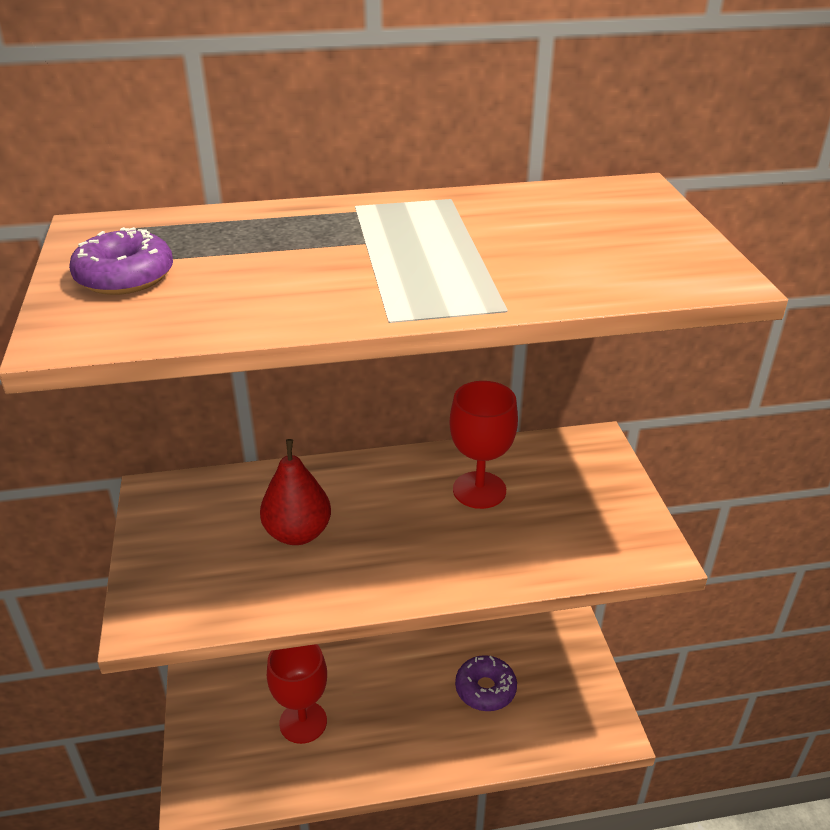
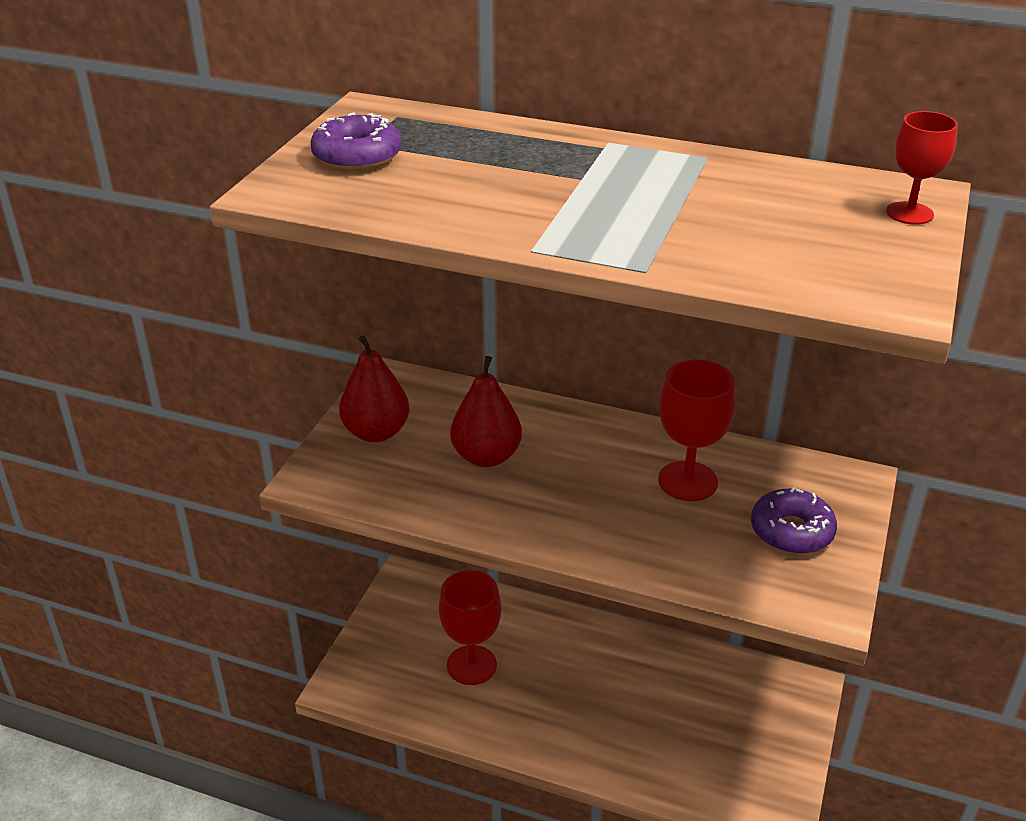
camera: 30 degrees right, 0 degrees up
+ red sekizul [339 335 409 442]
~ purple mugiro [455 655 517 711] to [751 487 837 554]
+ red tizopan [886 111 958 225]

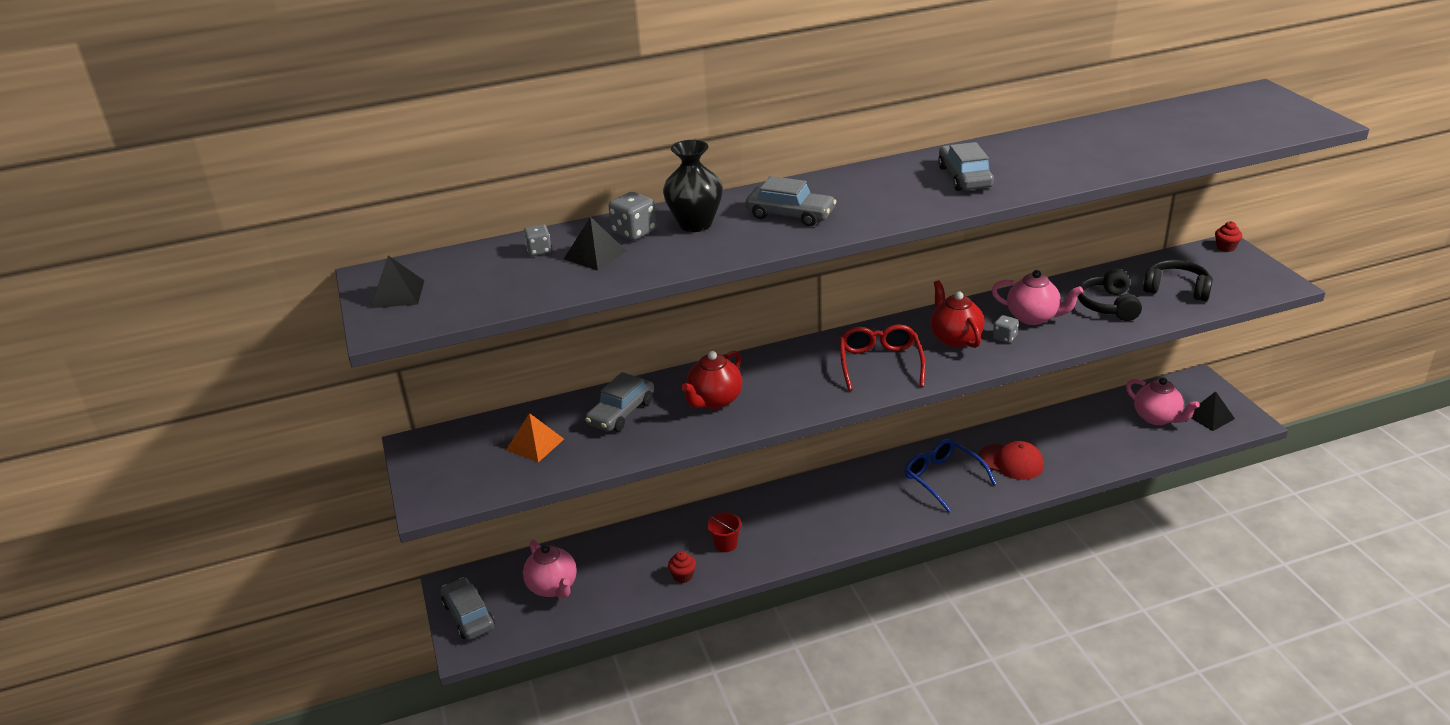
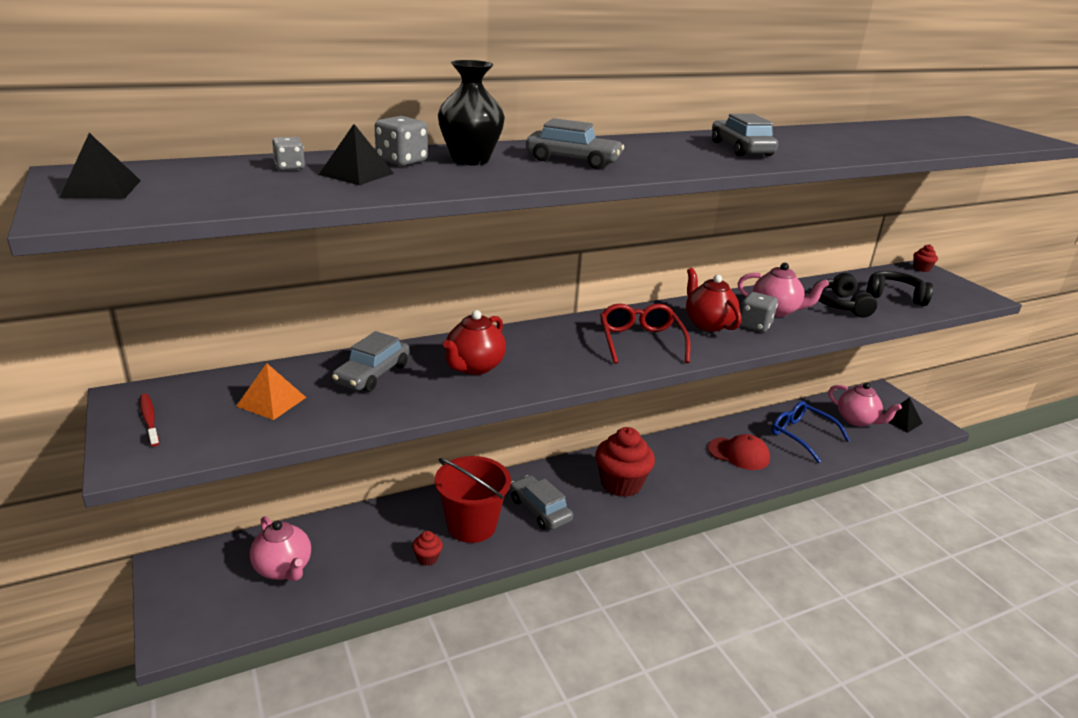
camera: 10 degrees left, 5 degrees down
+ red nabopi [140 394 159 446]
~ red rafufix [707 512 742 552] = [434 456 511 543] x2.08
~ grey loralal [441 577 495 640] to [510 475 573 530]
+ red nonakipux [595 427 655 497]
~ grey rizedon [993 315 1019 343] = [740 292 778 332] x1.54
~ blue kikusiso [904 438 997 513] to [772 401 850 463]

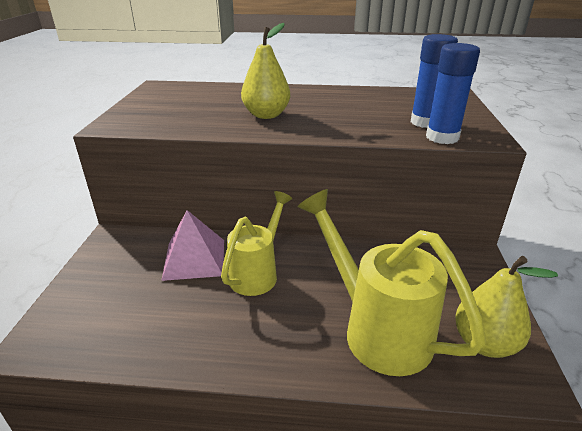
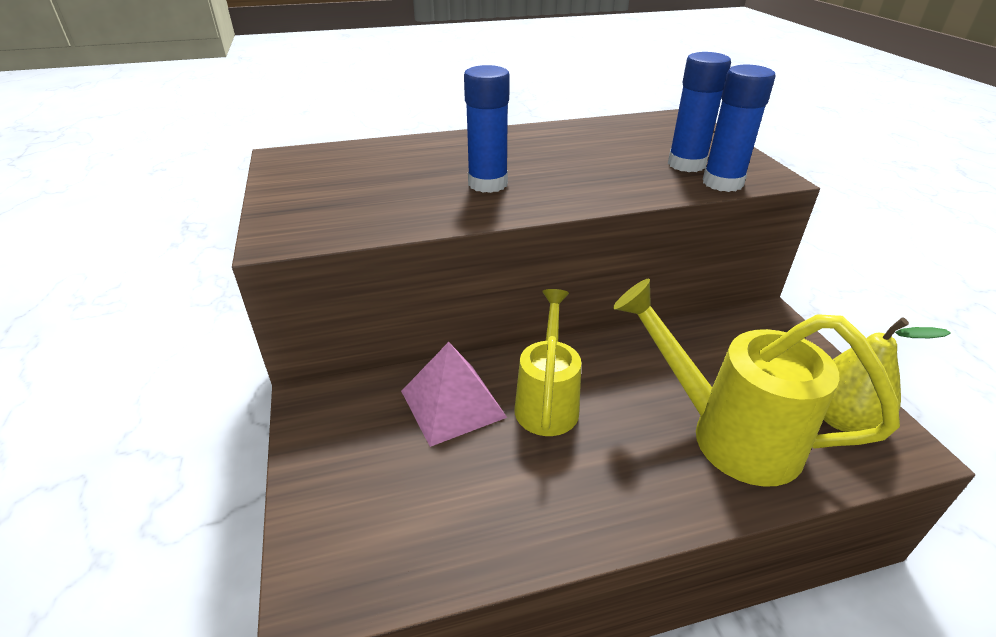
camera: 20 degrees left, 5 degrees up
~ yellow sekizul [241 23 290 119] to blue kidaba [464 65 510 193]

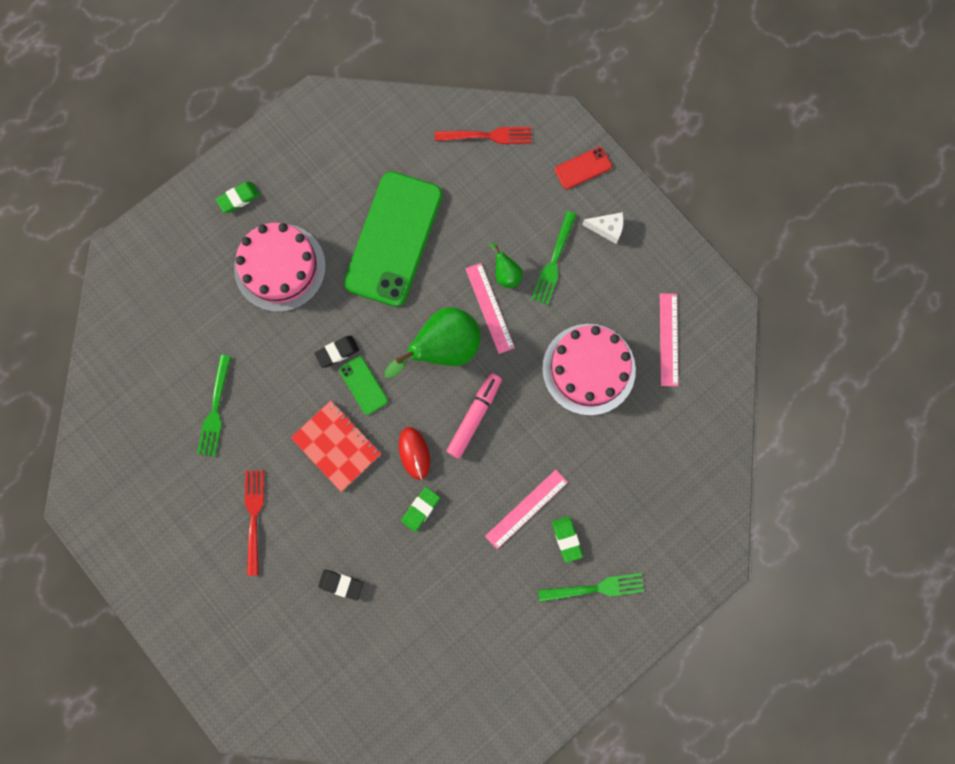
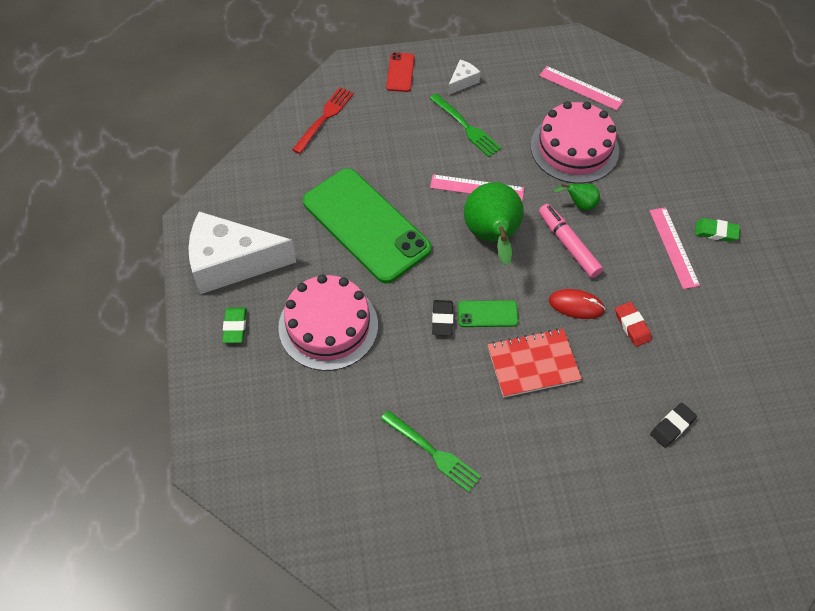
camera: 60 degrees left, 20 degrees down
+ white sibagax [188 211 296 294]
~ green sekizul [489 242 522 288] to [553 184 600 210]
~ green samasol [401 487 440 532] to red samasol [615 302 652 347]
- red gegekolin [245 470 264 576]
- green gegekolin [538 573 644 602]

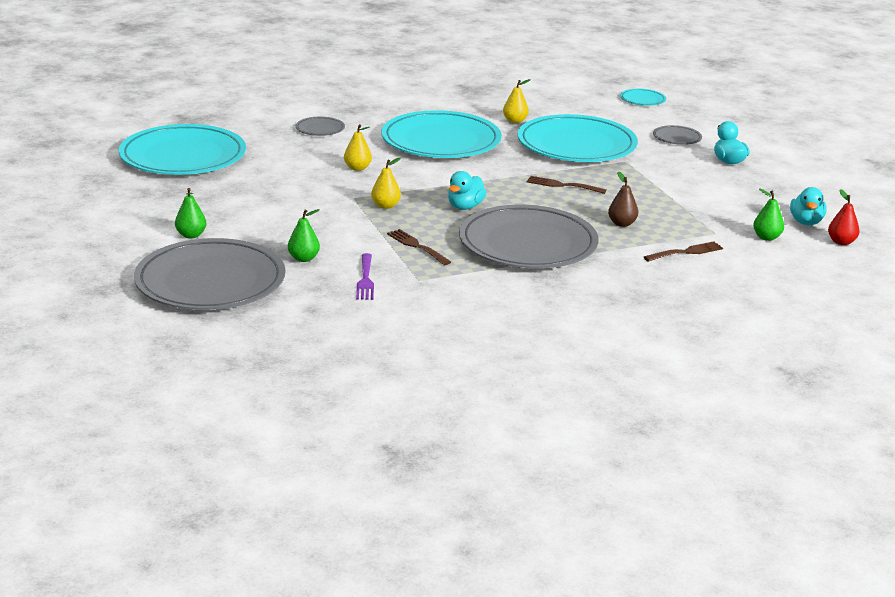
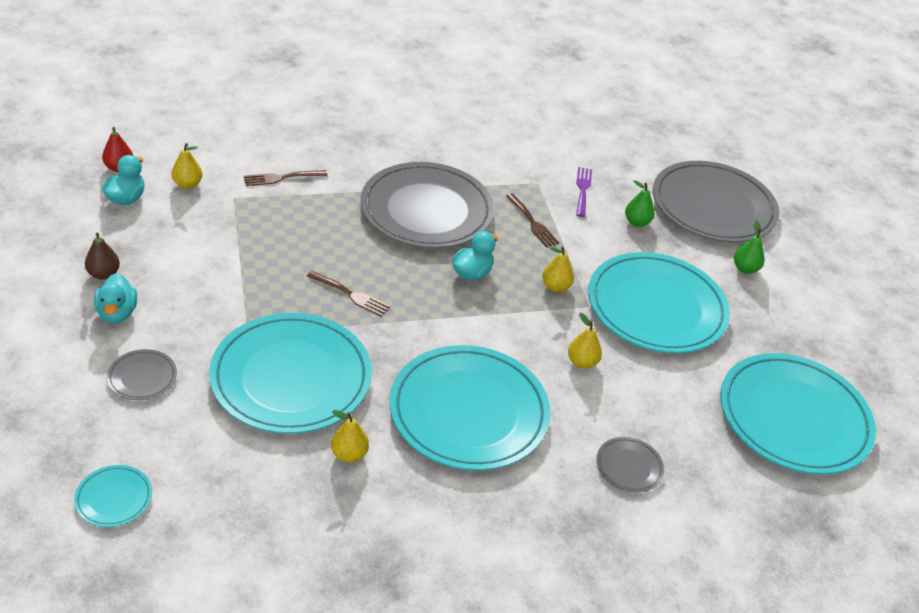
camera: 175 degrees left, 15 degrees up
~ brown sekizul [608 171 638 227] to [85 233 120 280]
~ green sekizul [753 188 784 241] to yellow sekizul [171 143 202 189]
+ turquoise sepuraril [588 252 730 353]

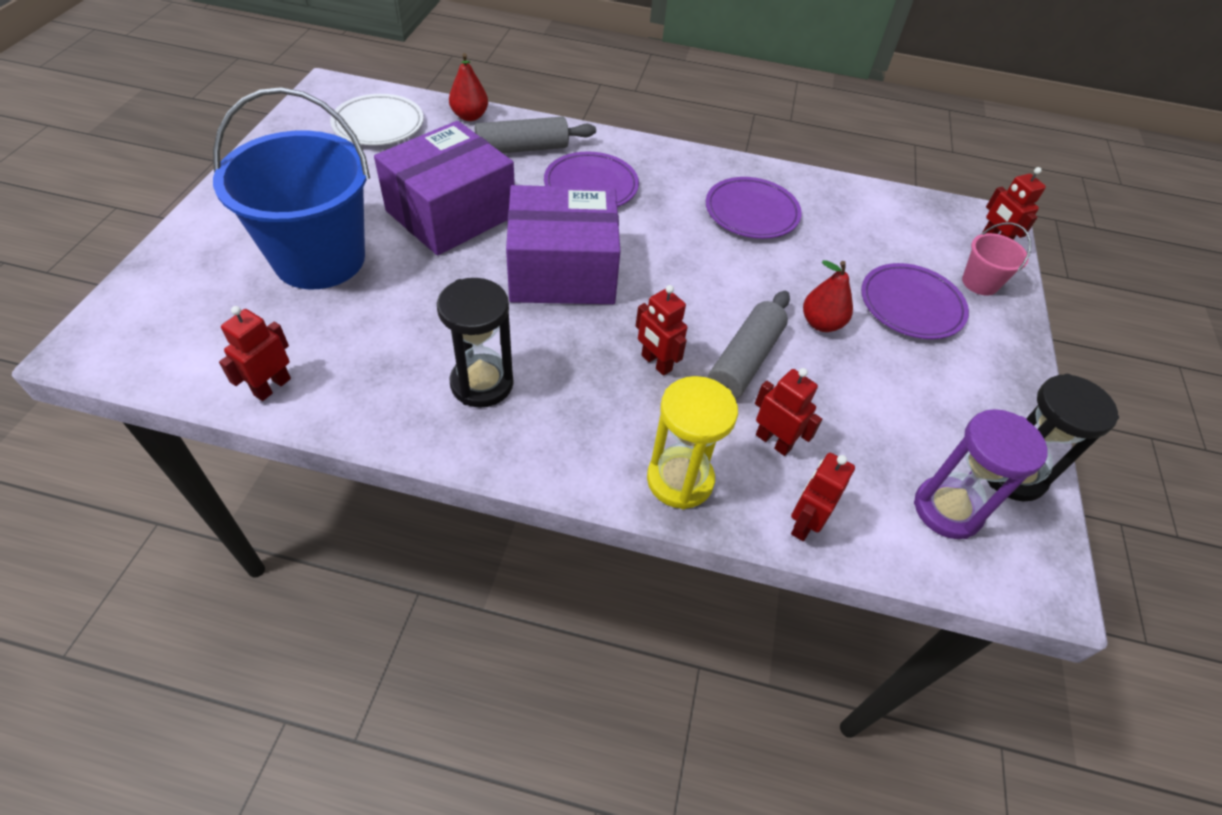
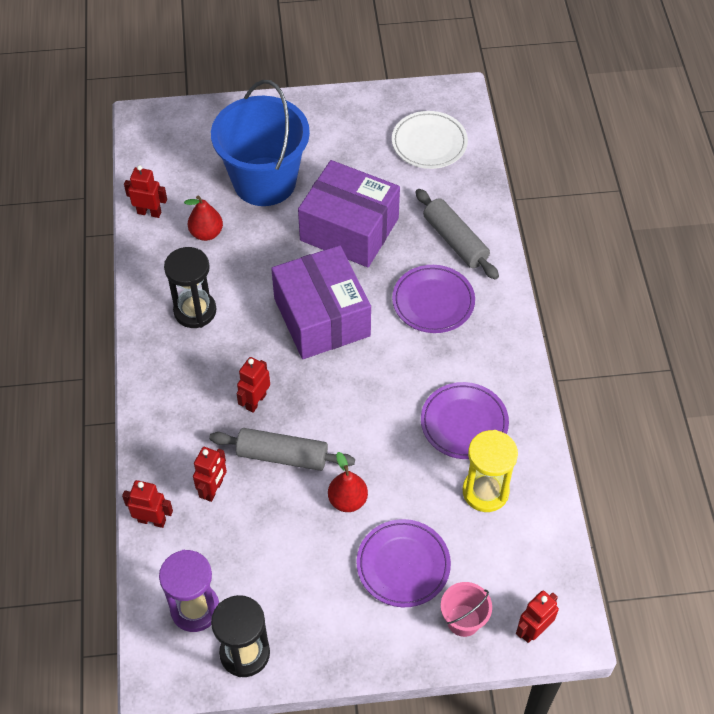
camera: 75 degrees right, 5 degrees up
~ red sekizul [449 53 488 121] to [184 195 223 241]
~ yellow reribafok [647 376 738 509] to [463 430 518 512]

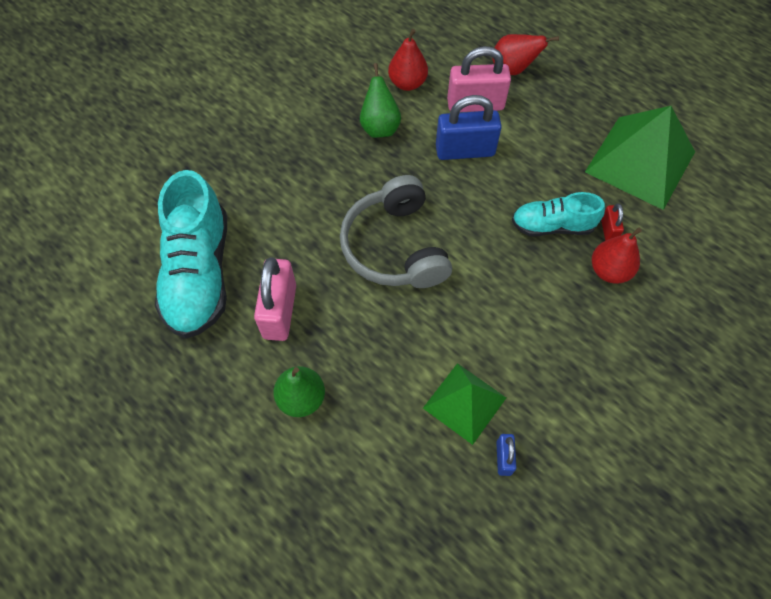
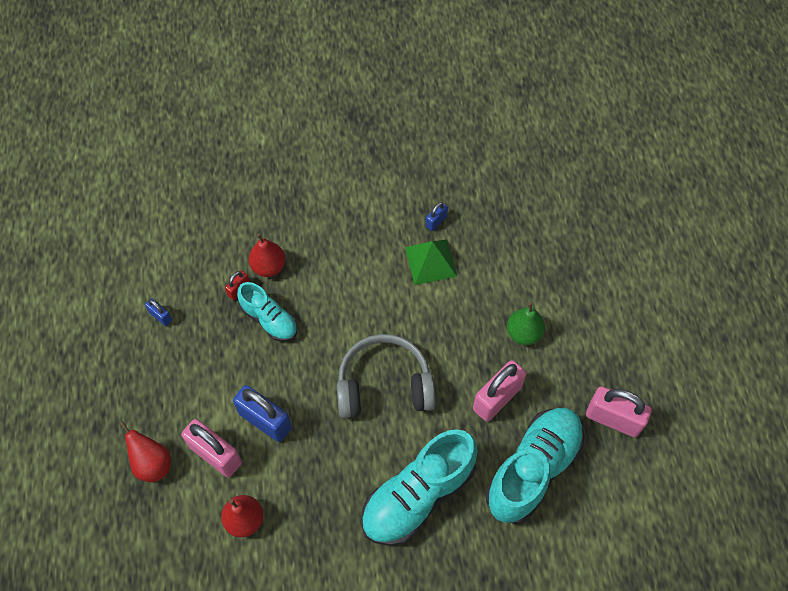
camera: 140 degrees left, 0 degrees up
~ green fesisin [585 106 695 210] to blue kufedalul [145 298 172 326]
~ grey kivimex [340 175 452 288] = [337 334 436 418] 120 degrees counterclockwise
+ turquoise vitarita [361 429 478 546]
+ pink kufedalul [586 387 652 437]
- green sekizul [360 63 401 138]

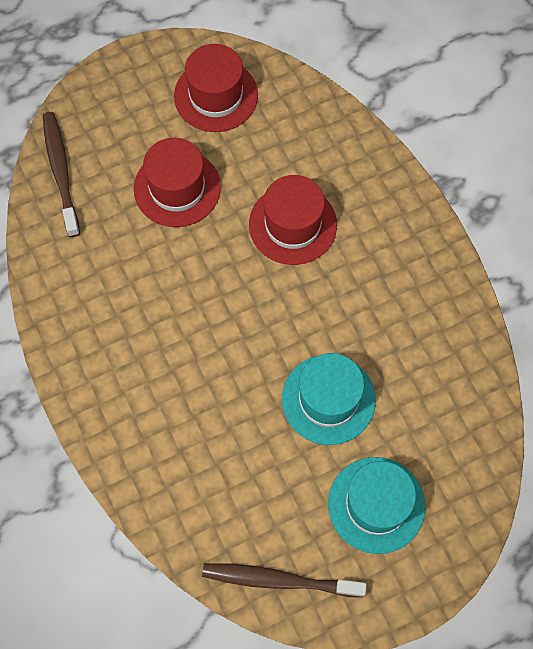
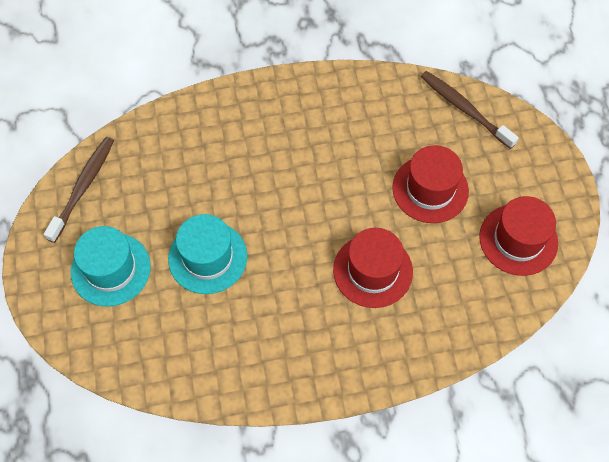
camera: 105 degrees right, 5 degrees down
~ brown nabopi [43 112 80 237] = [421 71 519 149] 135 degrees counterclockwise

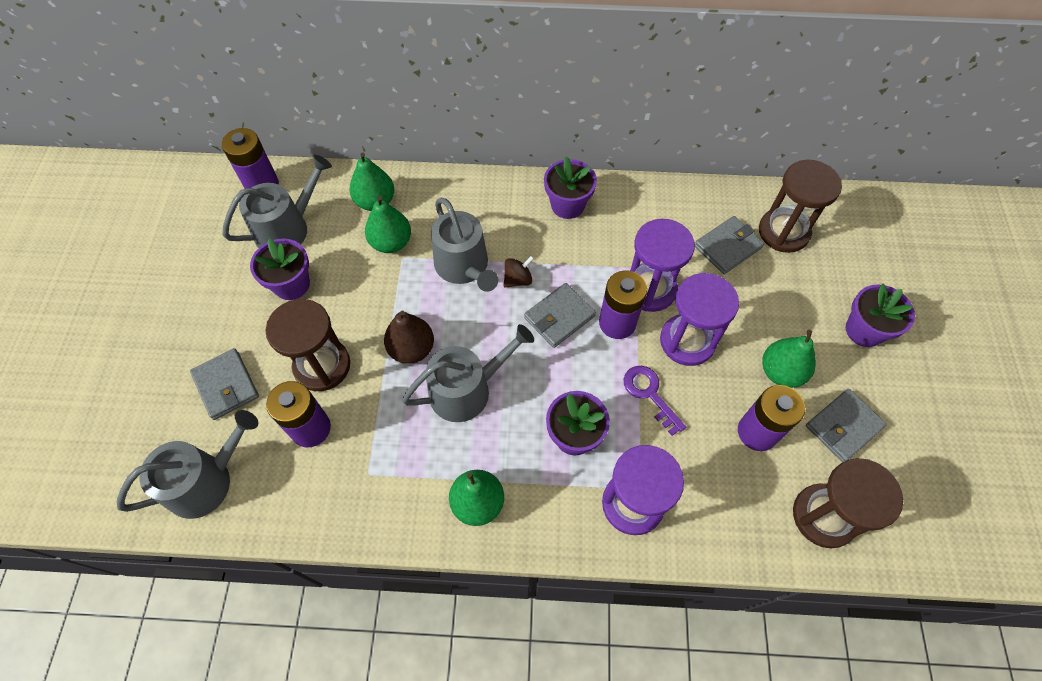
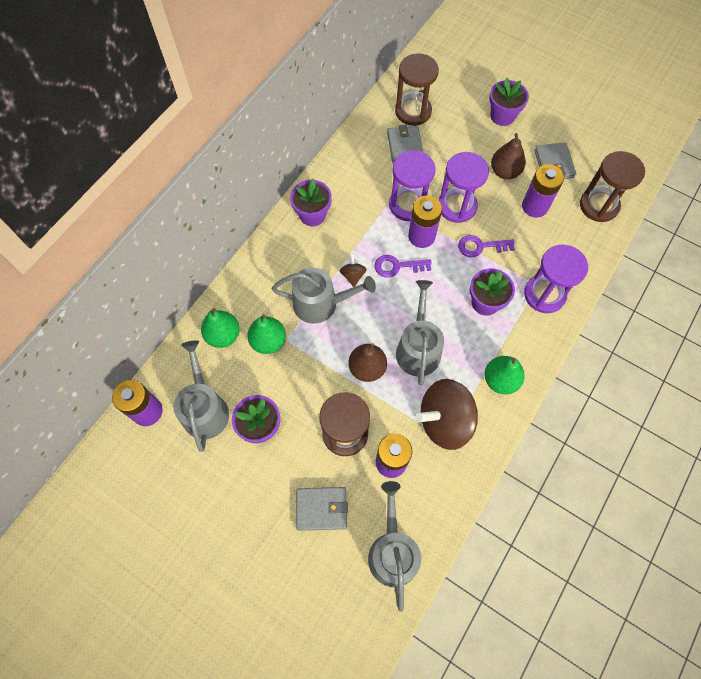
camera: 60 degrees left, 5 degrees up
~ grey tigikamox [524 283 596 348] to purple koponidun [374 255 432 278]
+ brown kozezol [415 379 478 450]
~ green sekizul [762 330 816 388] to brown sekizul [491 133 526 179]

